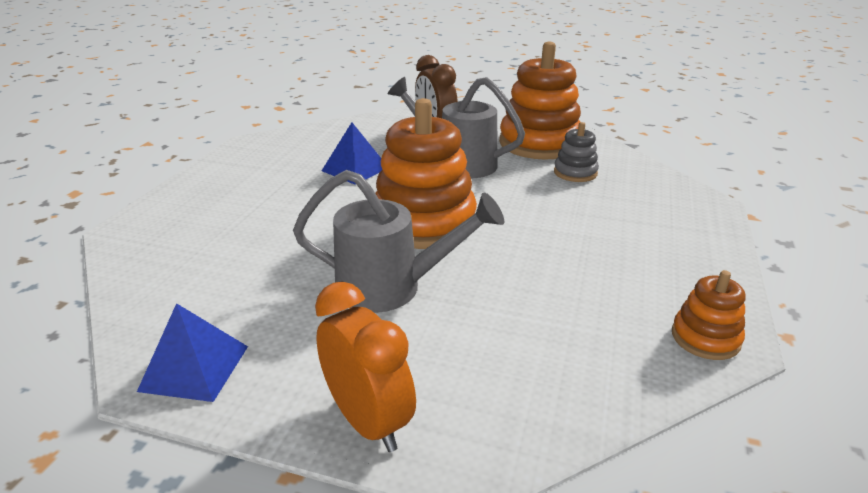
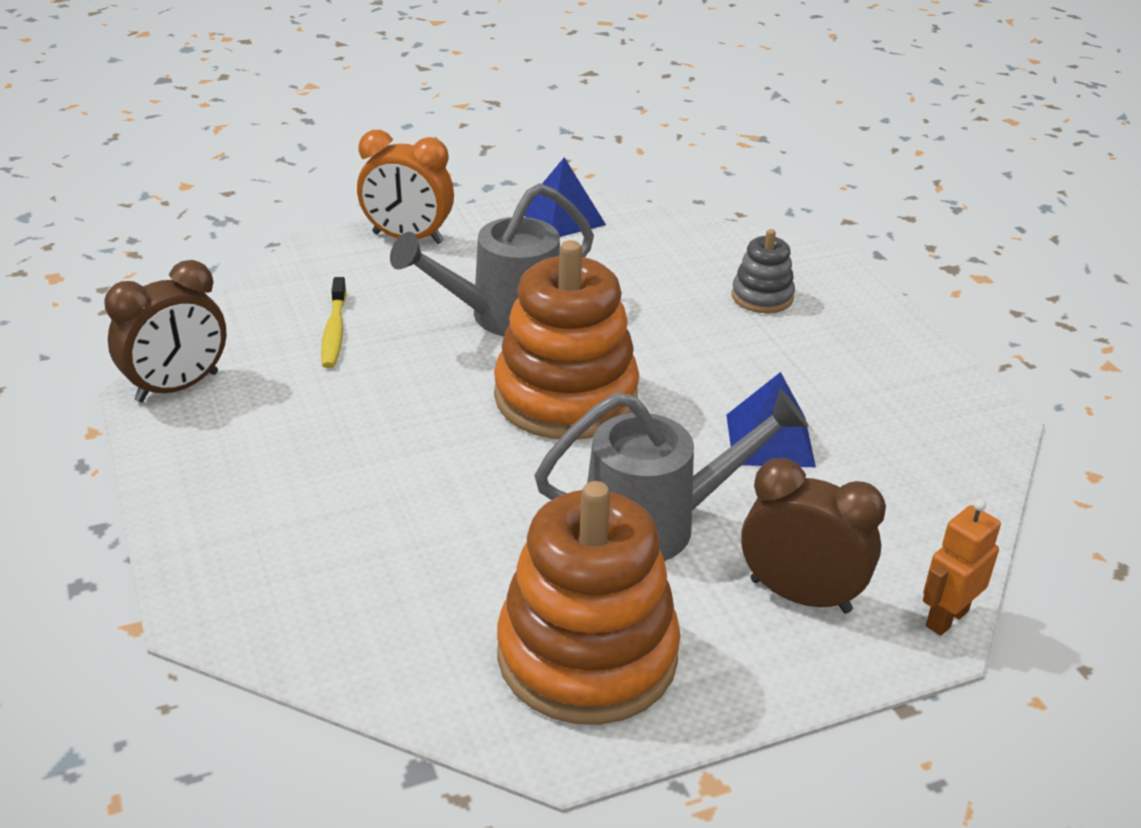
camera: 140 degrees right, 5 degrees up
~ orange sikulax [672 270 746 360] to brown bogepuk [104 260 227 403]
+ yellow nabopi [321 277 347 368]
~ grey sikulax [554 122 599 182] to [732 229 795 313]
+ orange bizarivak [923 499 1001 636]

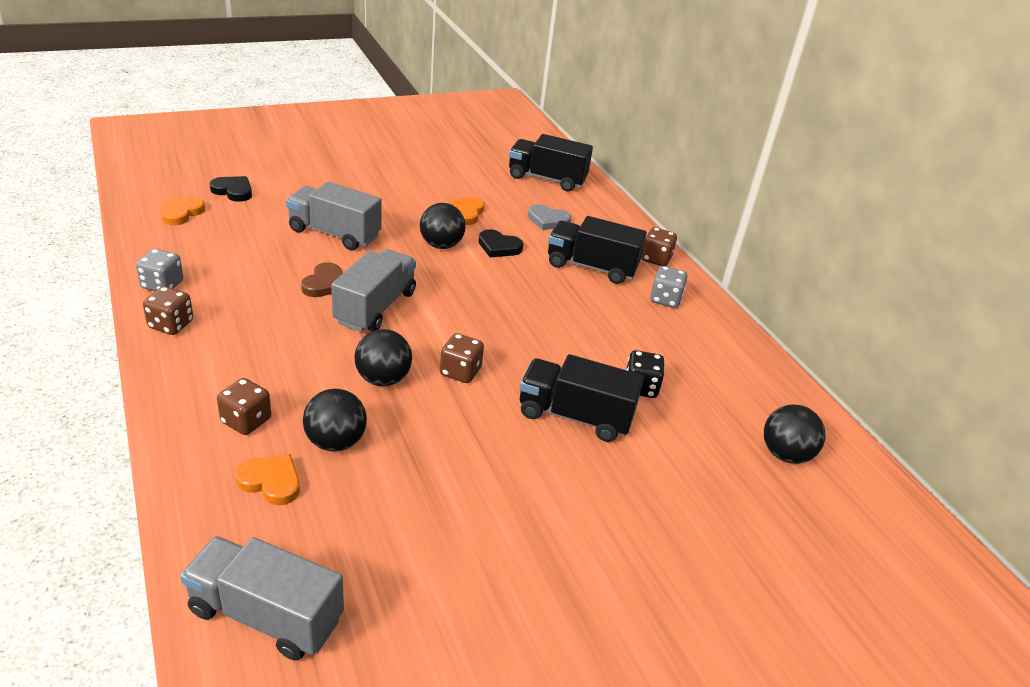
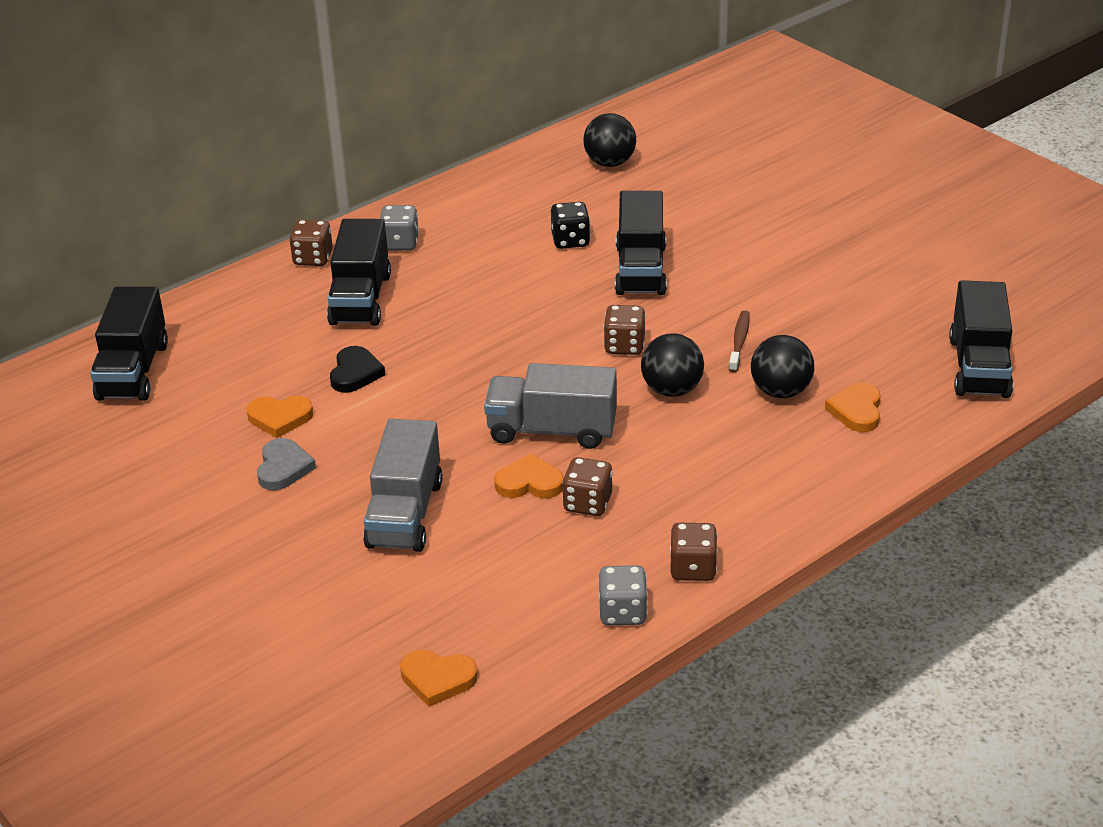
camera: 100 degrees left, 0 degrees up
~ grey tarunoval [528 204 571 230] to [257 438 316 490]
~ brown tarunoval [301 262 343 297] to orange tarunoval [494 453 564 498]
~ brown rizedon [217 378 271 435] to [562 457 613 516]
+ brown nabopi [729 310 750 372]
~ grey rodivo [180 536 344 661] to black rodivo [949 280 1013 398]
- black tarunoval [210 176 252 202]
- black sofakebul [420 203 466 249]

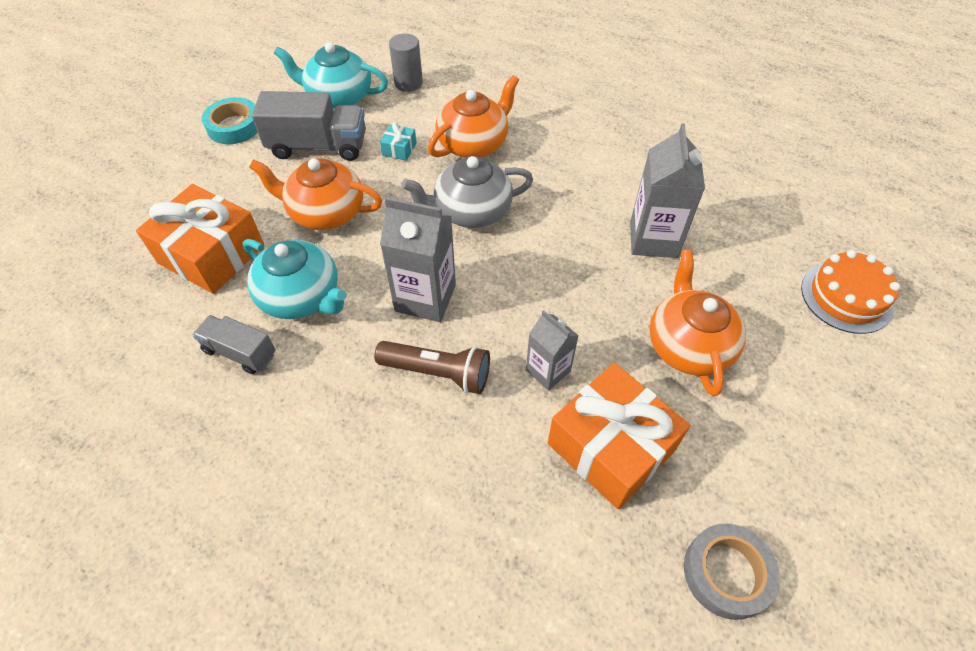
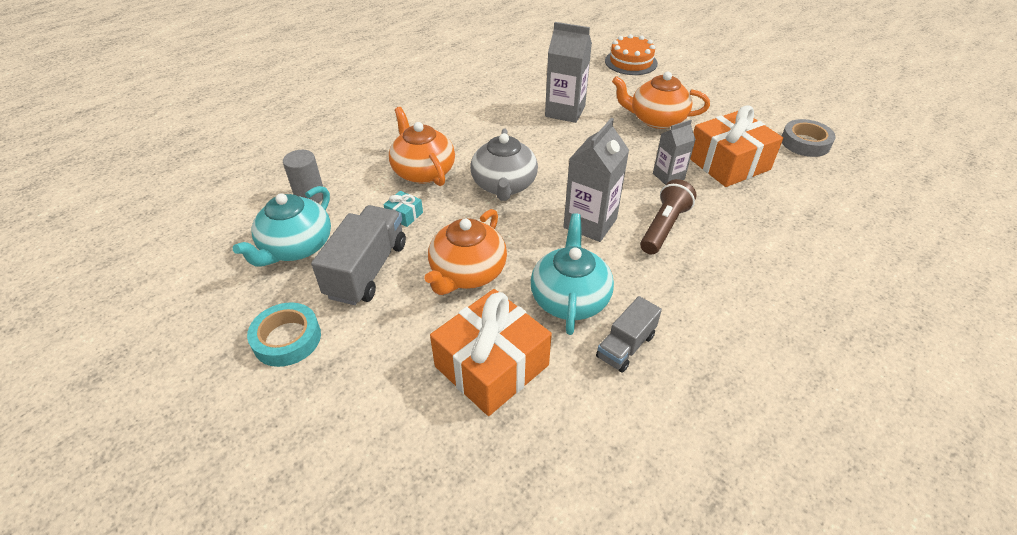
camera: 75 degrees left, 10 degrees down
~ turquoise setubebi [243 239 347 319] = [531 213 614 335] 45 degrees counterclockwise

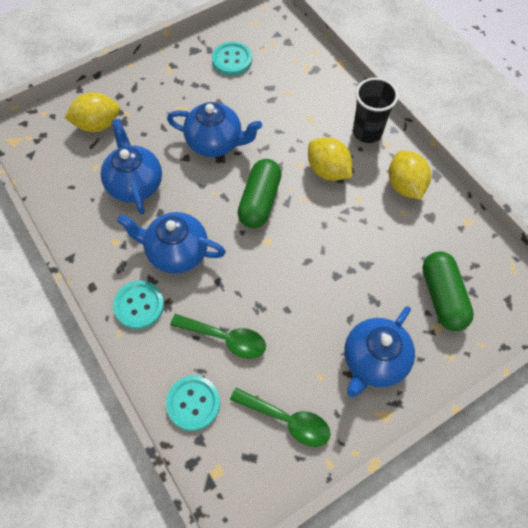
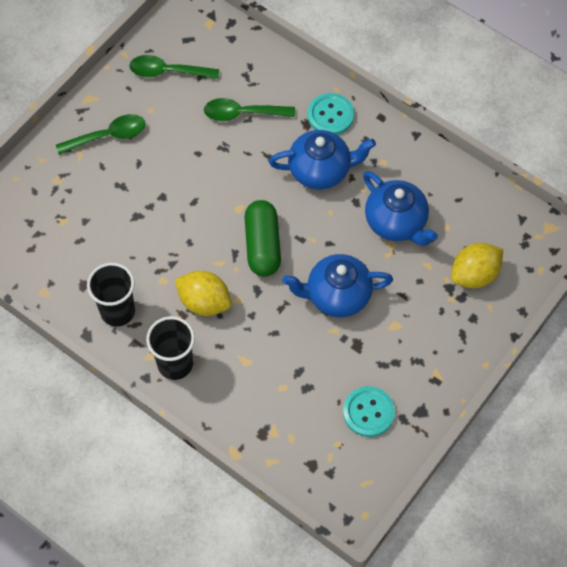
camera: 160 degrees right, 0 degrees up
~ blue setubebi [344 306 415 397] to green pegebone [56 114 145 155]
~ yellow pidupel [389 150 431 200] to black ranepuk [87 263 135 327]
- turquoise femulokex [166 376 220 431]
- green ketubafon [423 252 474 331]

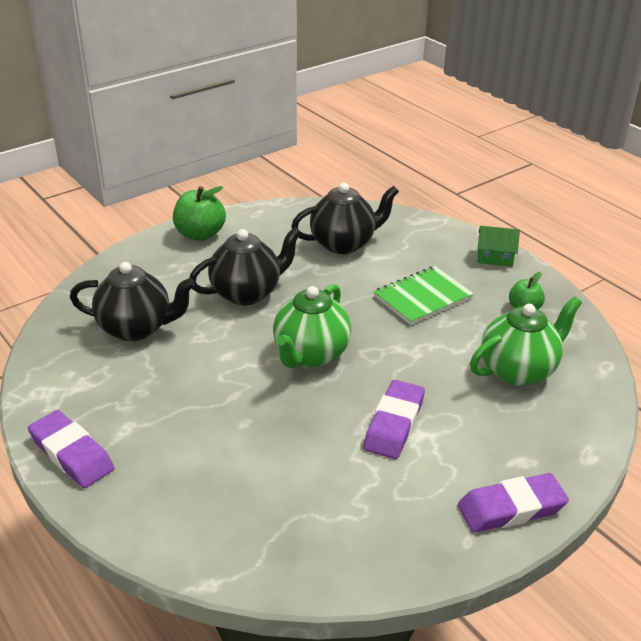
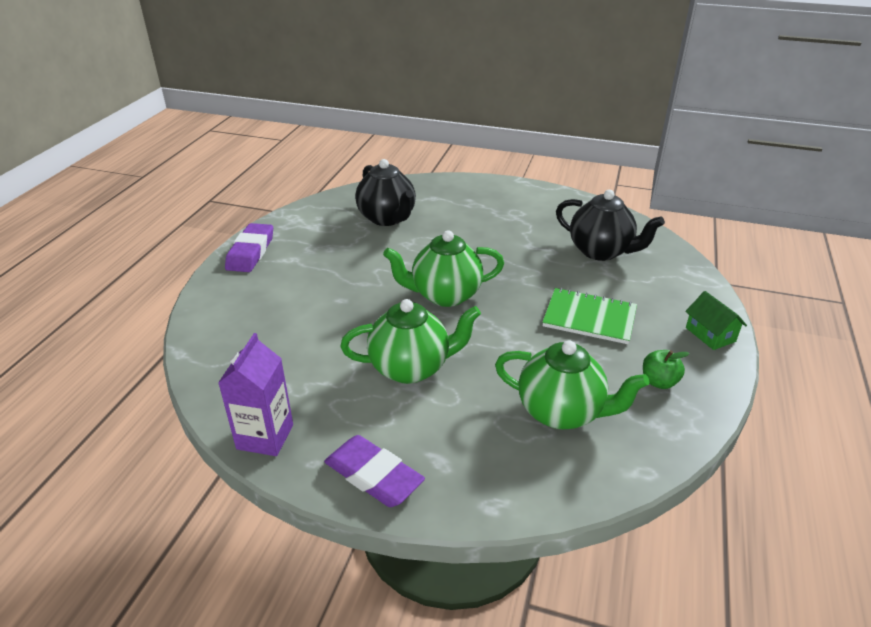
camera: 55 degrees right, 0 degrees up
+ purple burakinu [218 333 293 456]
~ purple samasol [364 380 425 459] to green setubebi [340 299 481 384]
- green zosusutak [173 186 226 241]
- black setubebi [190 227 302 305]

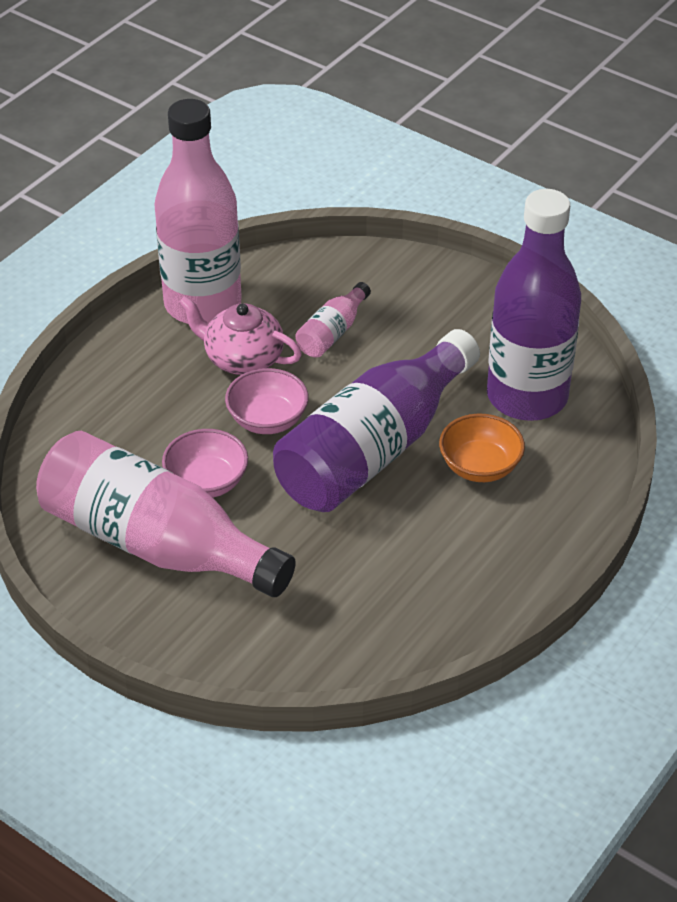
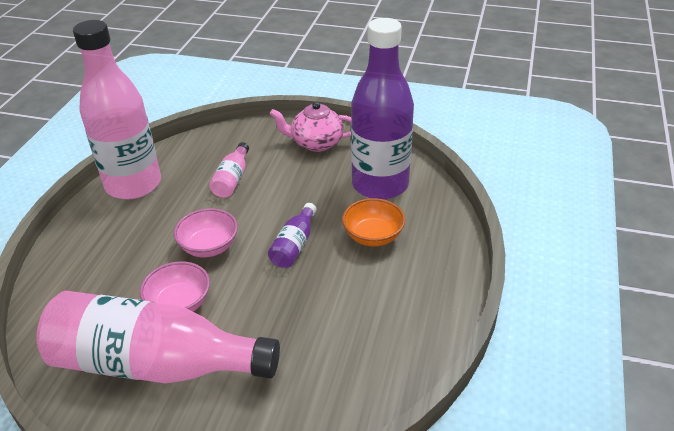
camera: 20 degrees left, 5 degrees down
~ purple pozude [273 329 480 512] = [268 203 317 268] x0.43
~ pink setubebi [179 296 302 375] to [270 102 351 152]

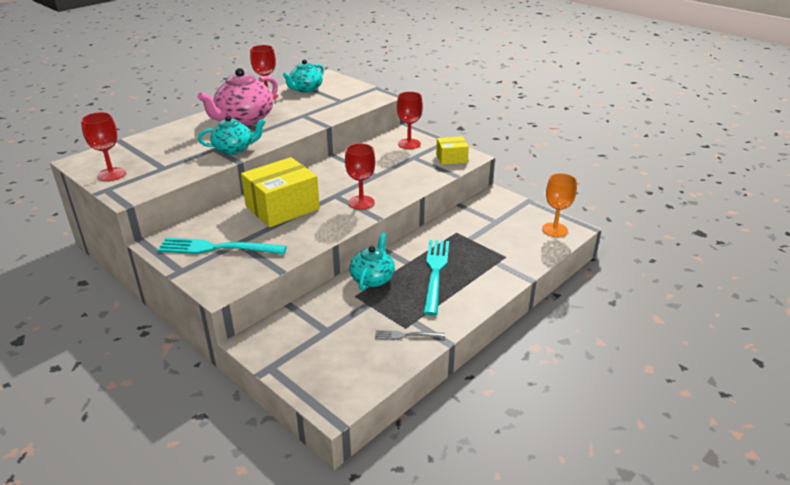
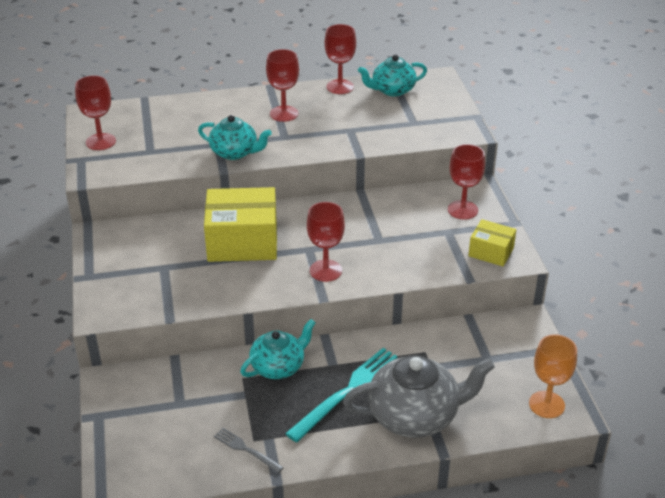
camera: 35 degrees right, 5 degrees up
~ pink setubebi [197 68 278 126] to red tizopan [266 49 299 122]
+ grey setubebi [343 355 495 438]
- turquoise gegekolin [158 238 287 254]

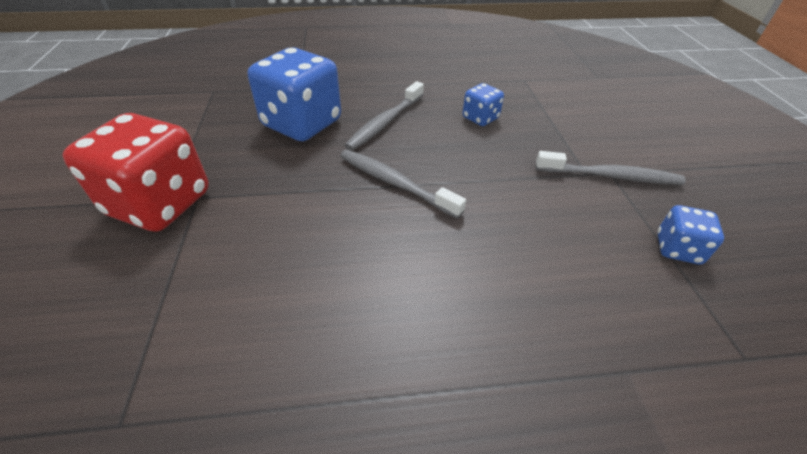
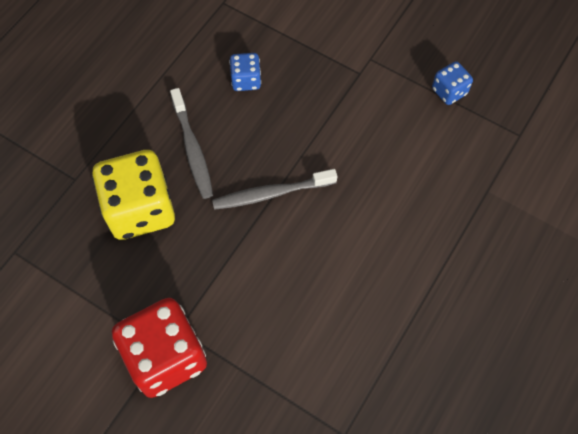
camera: 50 degrees left, 20 degrees up
~ blue rizedon [248 48 341 141] to yellow rizedon [92 150 175 240]
- grey nabopi [536 151 686 185]

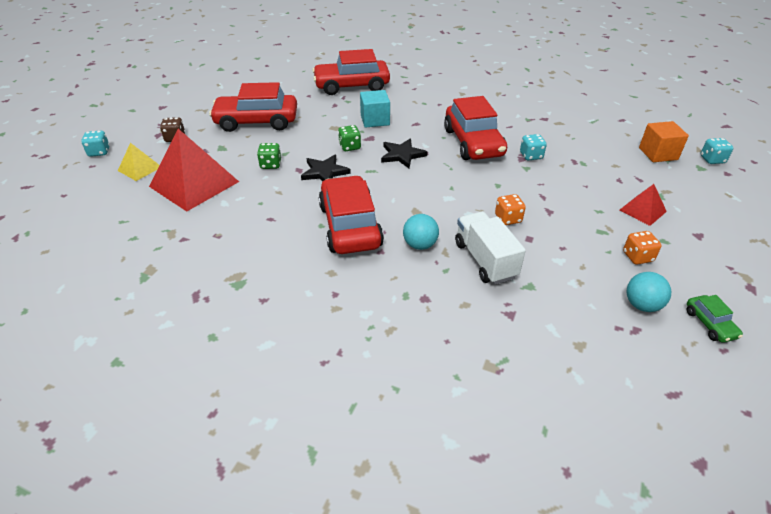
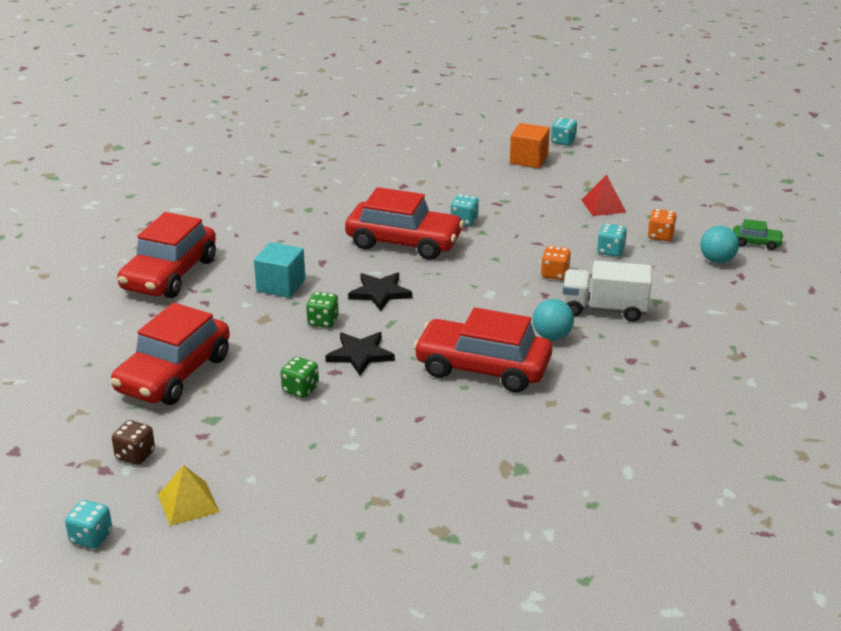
camera: 60 degrees left, 10 degrees down
+ turquoise rizedon [597 223 627 257]
- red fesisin [149 129 239 212]

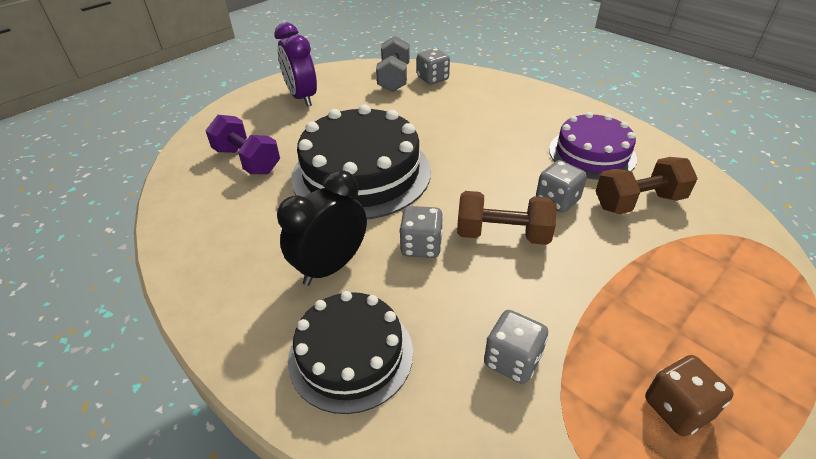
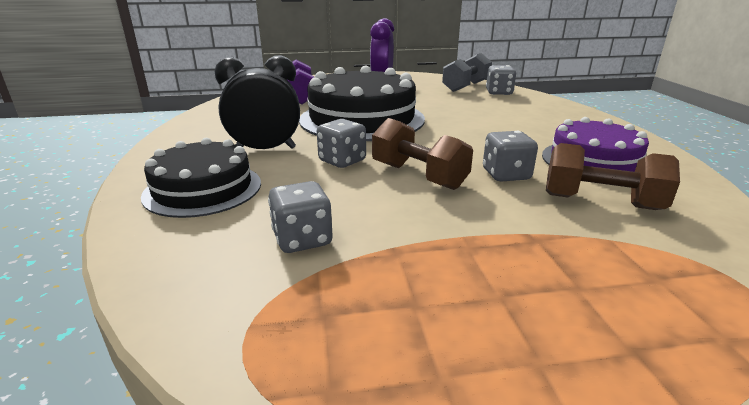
camera: 35 degrees right, 15 degrees down
- brown rizedon [645 355 733 436]

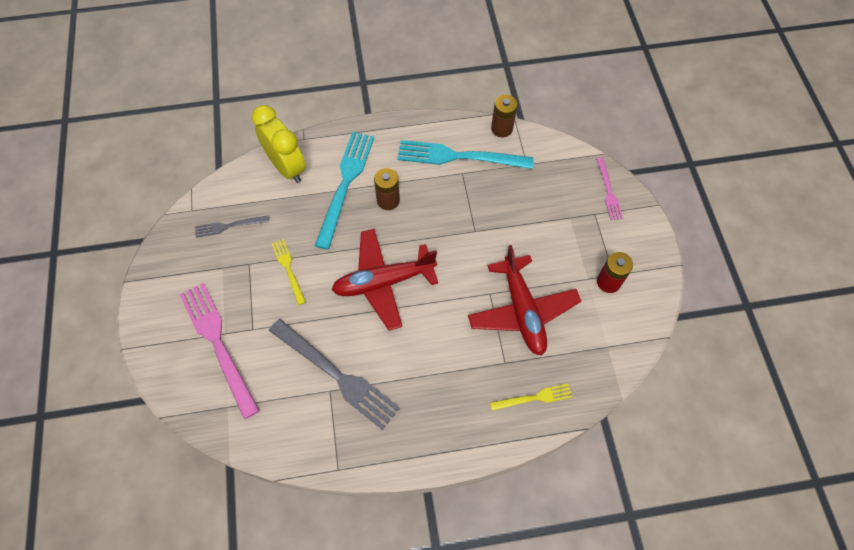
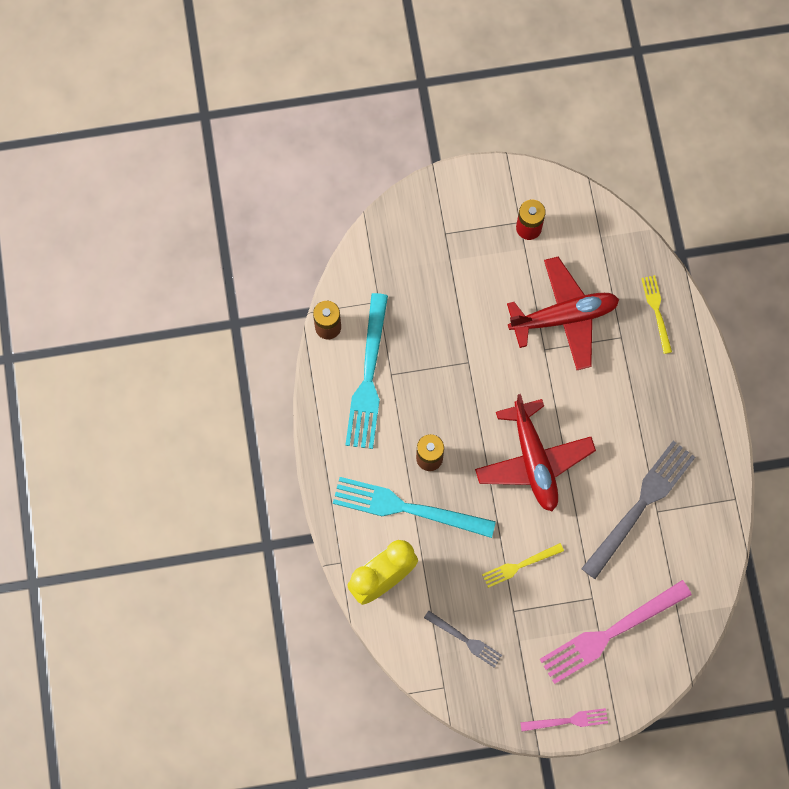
camera: 90 degrees left, 10 degrees up
~ grey gegekolin [195 216 269 238] = [424 611 502 668] 45 degrees counterclockwise
~ pink gegekolin [596 158 623 220] to [520 708 608 732]

